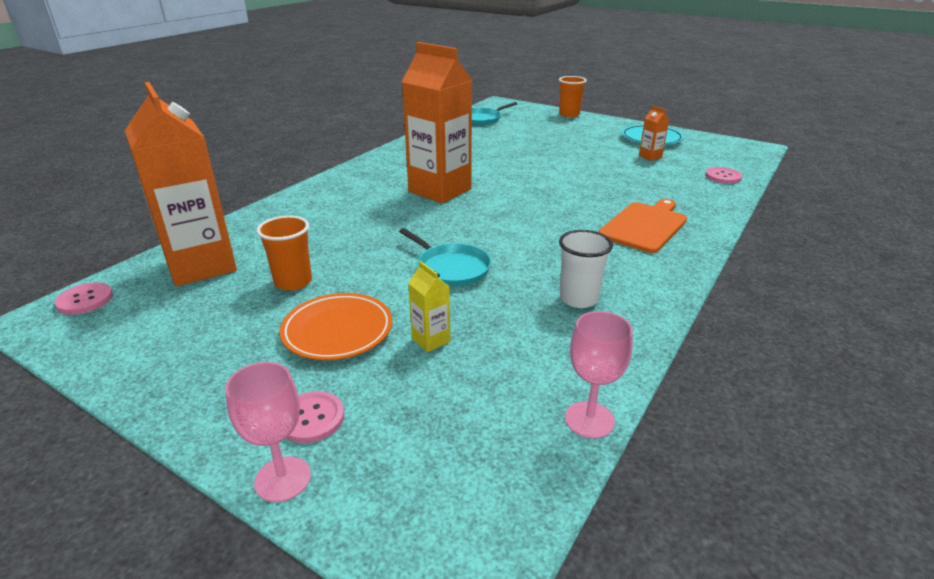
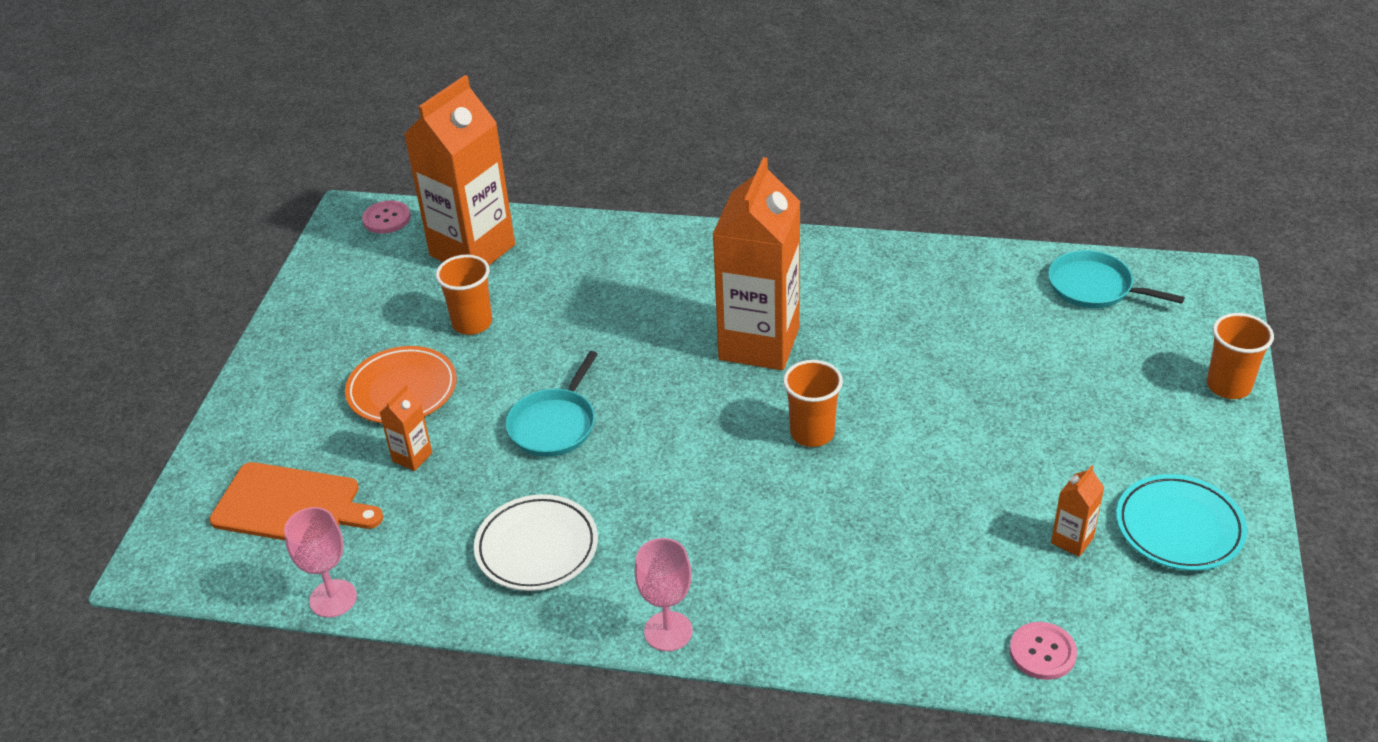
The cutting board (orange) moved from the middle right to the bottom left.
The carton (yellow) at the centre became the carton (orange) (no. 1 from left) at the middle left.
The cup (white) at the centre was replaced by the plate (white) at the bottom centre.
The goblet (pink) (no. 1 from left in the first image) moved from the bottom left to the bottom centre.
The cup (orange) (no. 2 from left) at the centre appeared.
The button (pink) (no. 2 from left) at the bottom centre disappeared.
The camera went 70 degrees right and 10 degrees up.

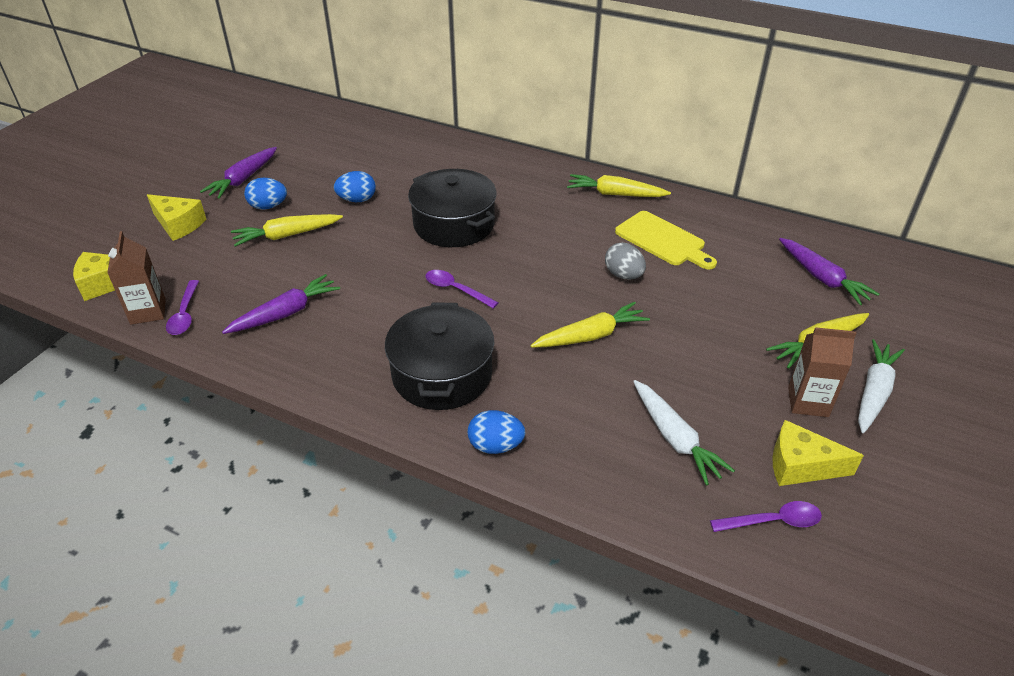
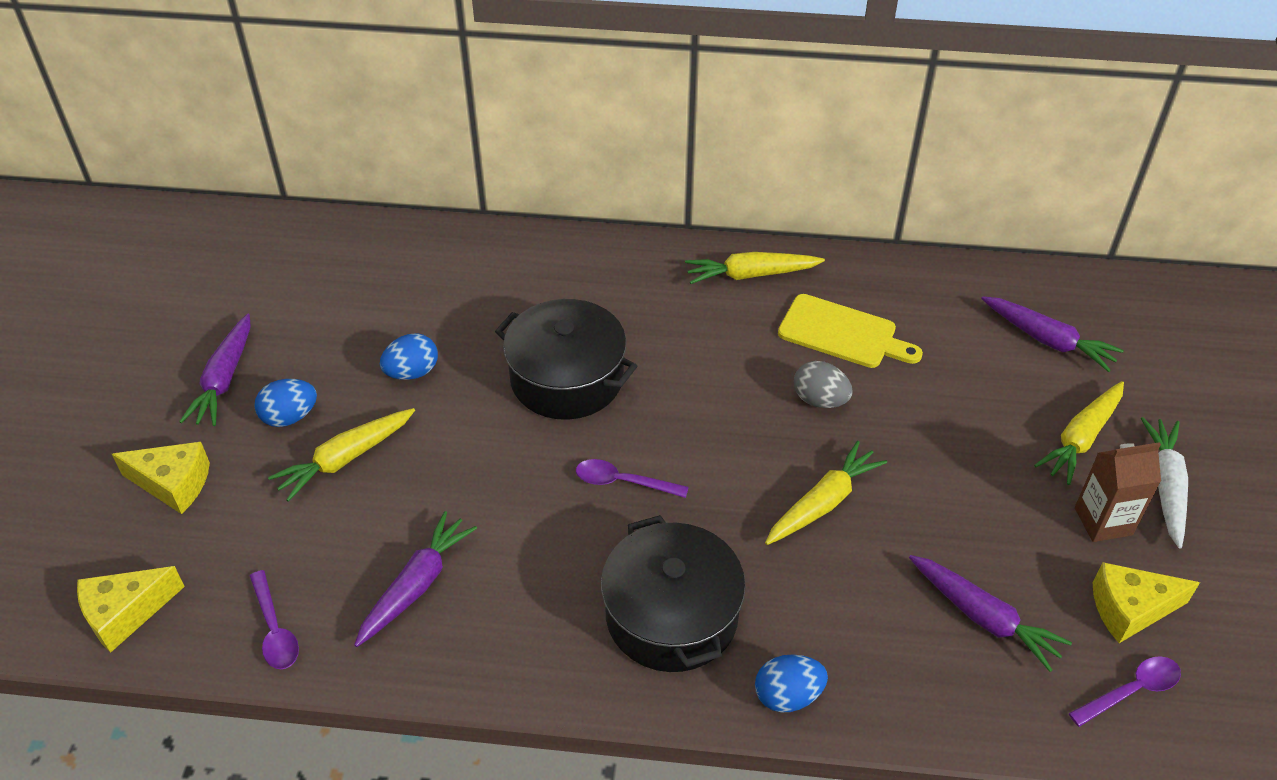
The carrot (white) (no. 1 from left) at the middle right became the carrot (purple) (no. 3 from left) at the bottom right.
The carton (brown) (no. 1 from left) at the middle left disappeared.
The camera went 20 degrees left and 5 degrees up.

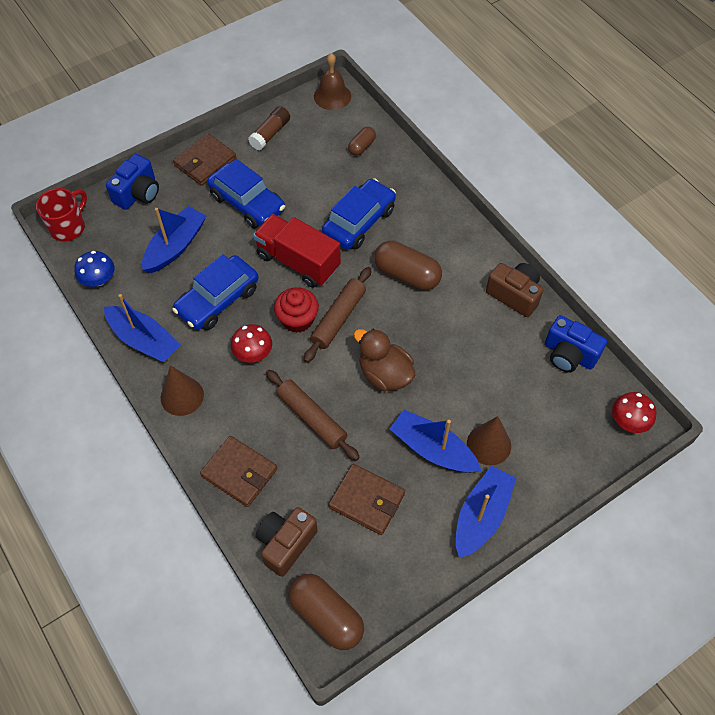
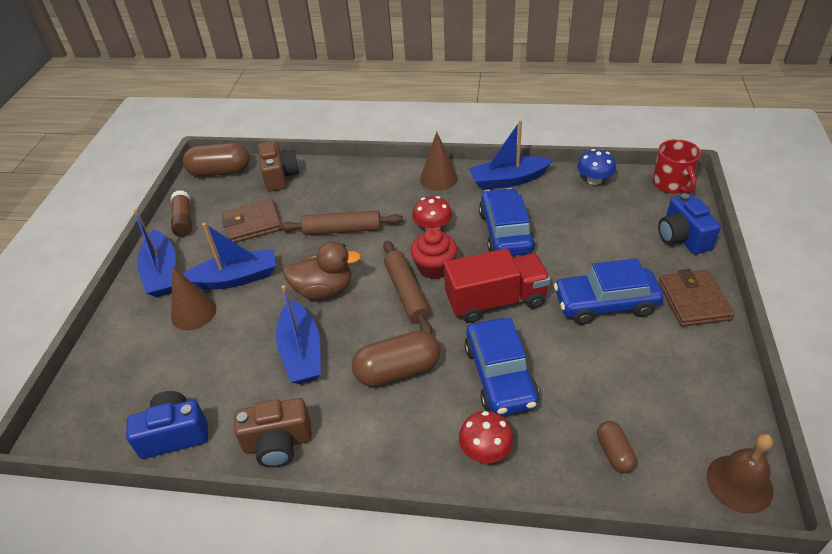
The glue stick (brown) moved from the top centre to the middle left.
The boat (blue) (no. 2 from left in the first image) moved from the middle left to the centre.
The mushroom (red) (no. 2 from left) moved from the middle right to the bottom centre.
The wallet (brown) (no. 2 from left) at the middle left disappeared.
The camera went 135 degrees right and 15 degrees down.

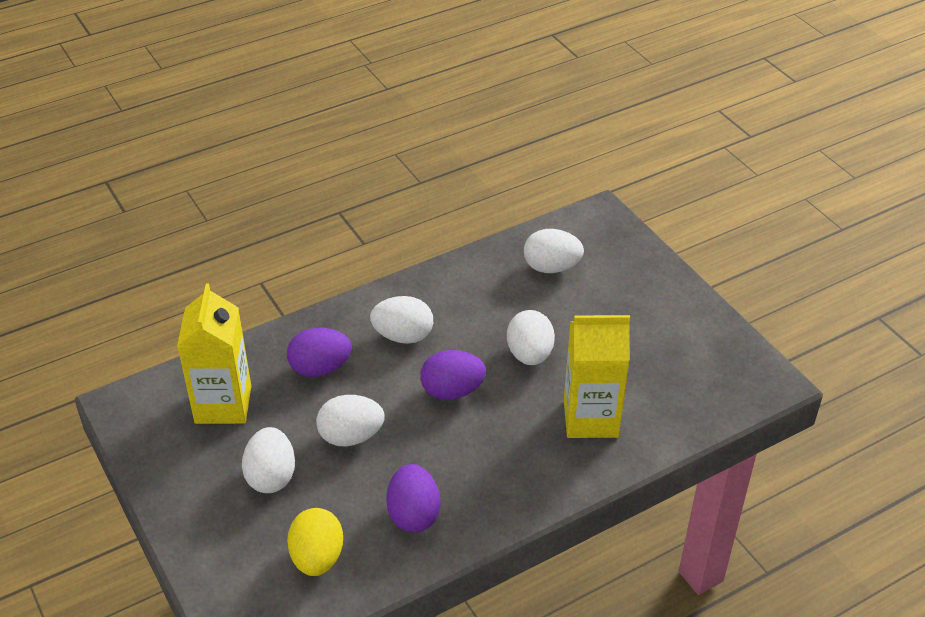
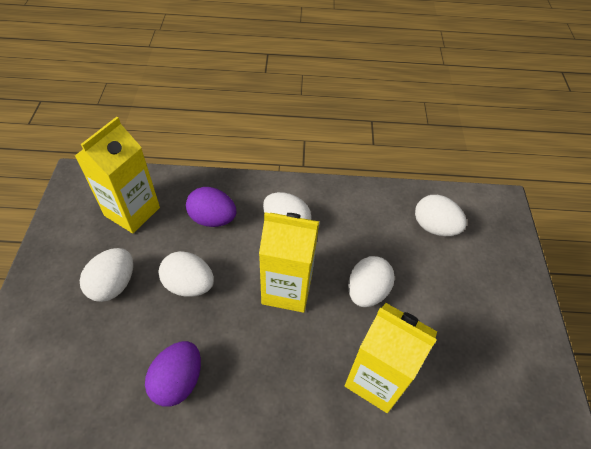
The egg (purple) (no. 3 from left) at the centre was replaced by the carton (yellow) (no. 2 from left) at the centre.
The egg (yellow) at the bottom centre disappeared.
The camera went 30 degrees right and 10 degrees up.

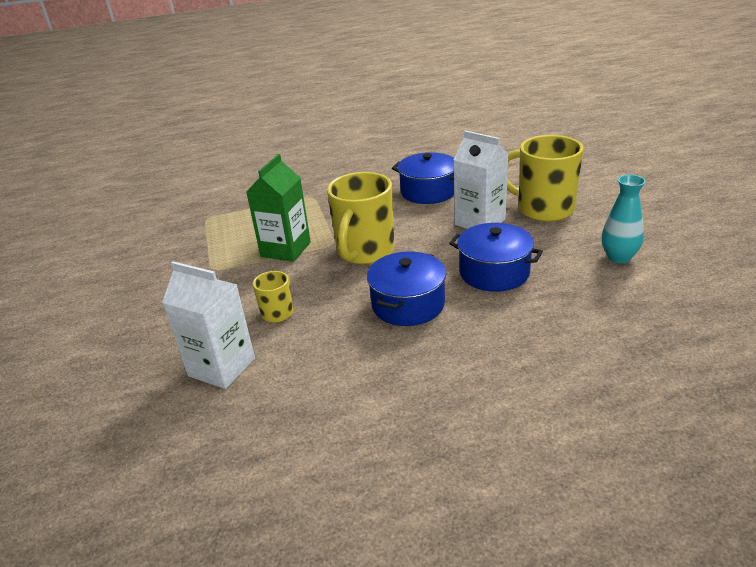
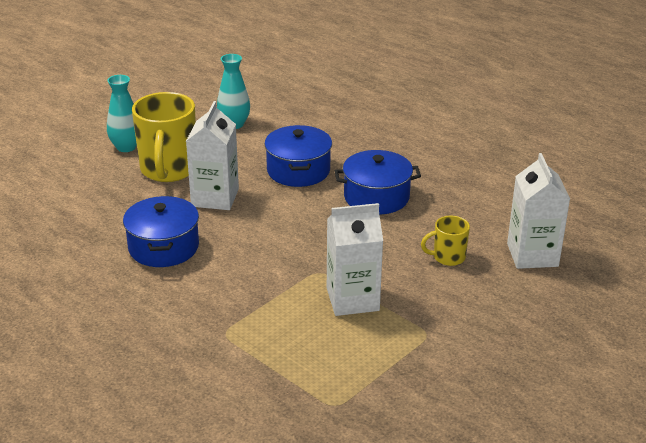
The vase (turquoise) (no. 1 from left) at the top left appeared.
The carton (green) at the centre became the carton (white) (no. 2 from left) at the centre.
The mug (yellow) (no. 2 from left) at the centre disappeared.
The camera went 125 degrees left and 0 degrees up.

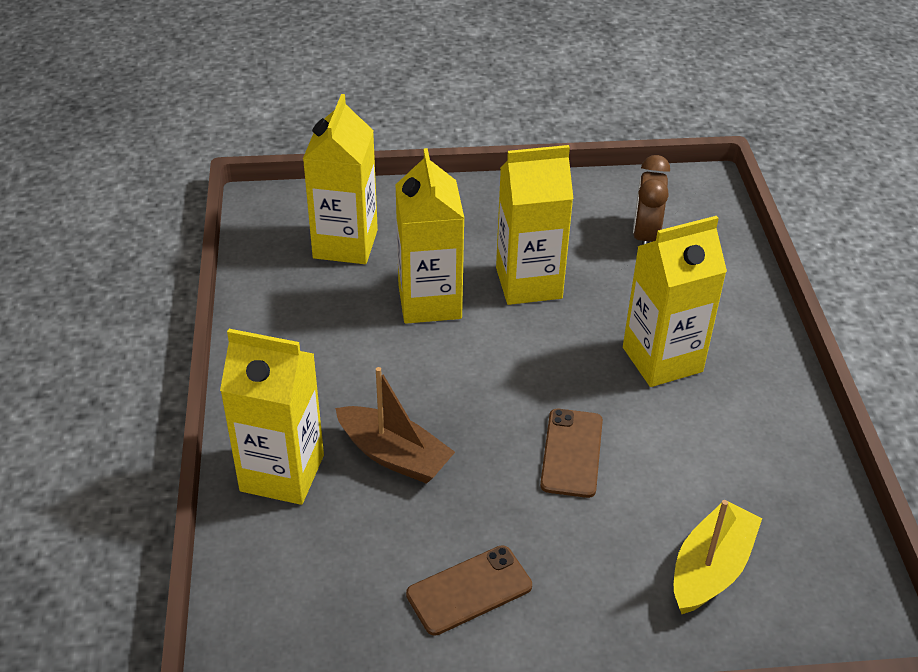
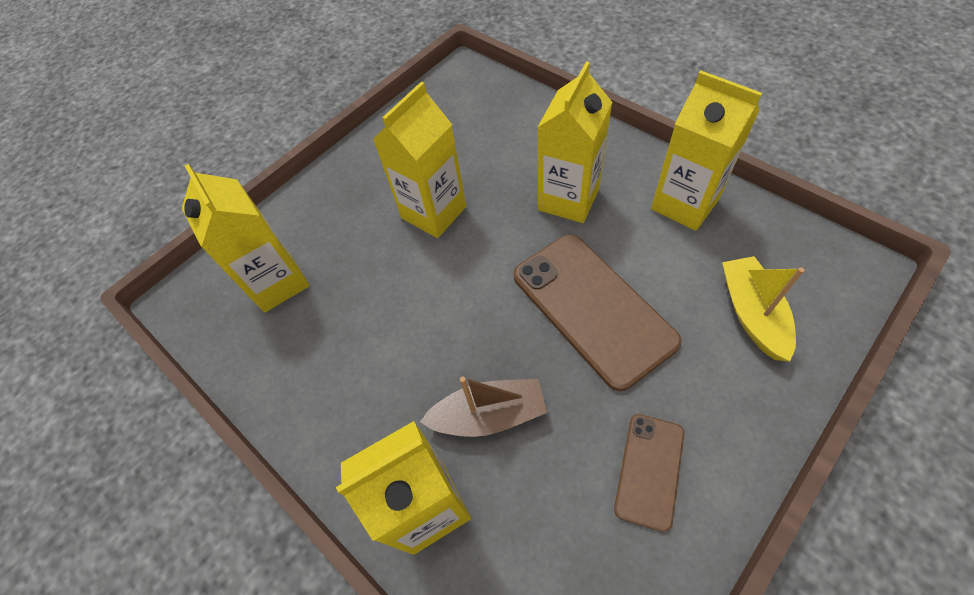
The phone (brown) (no. 2 from left in the first image) at the bottom centre changed to 1.87 times the size.
The carton (yellow) (no. 3 from left in the first image) moved from the centre to the top right.
The clock (brown) at the top right disappeared.
The camera went 35 degrees left and 15 degrees up.

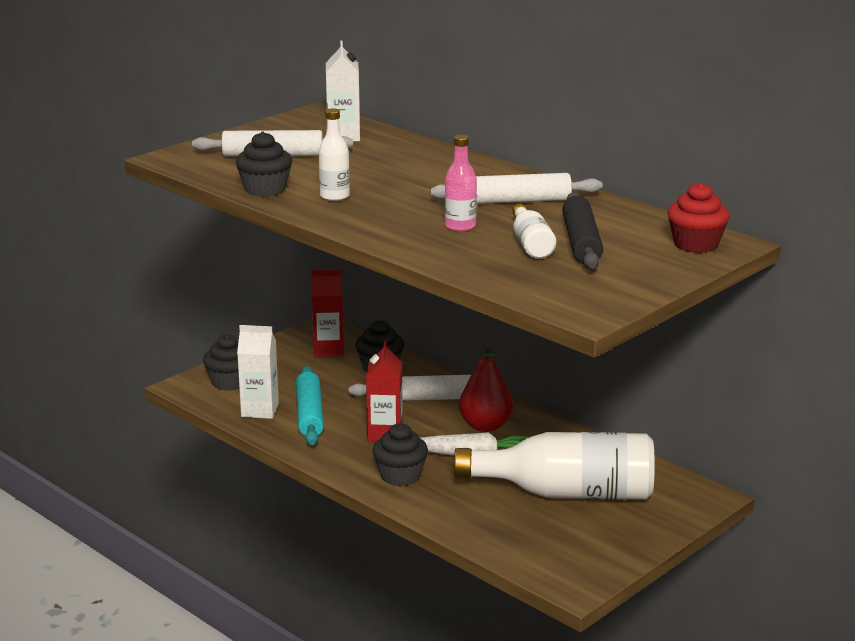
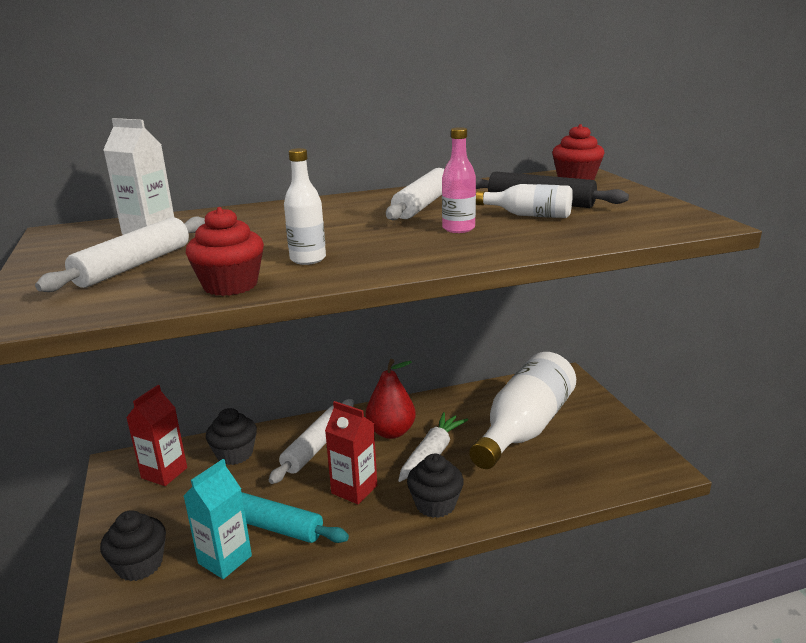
The carton (white) (no. 1 from left) at the middle left became the carton (turquoise) at the bottom left.
The cupcake (black) (no. 2 from left) at the top left became the cupcake (red) (no. 1 from left) at the middle left.
The camera went 60 degrees left and 0 degrees up.

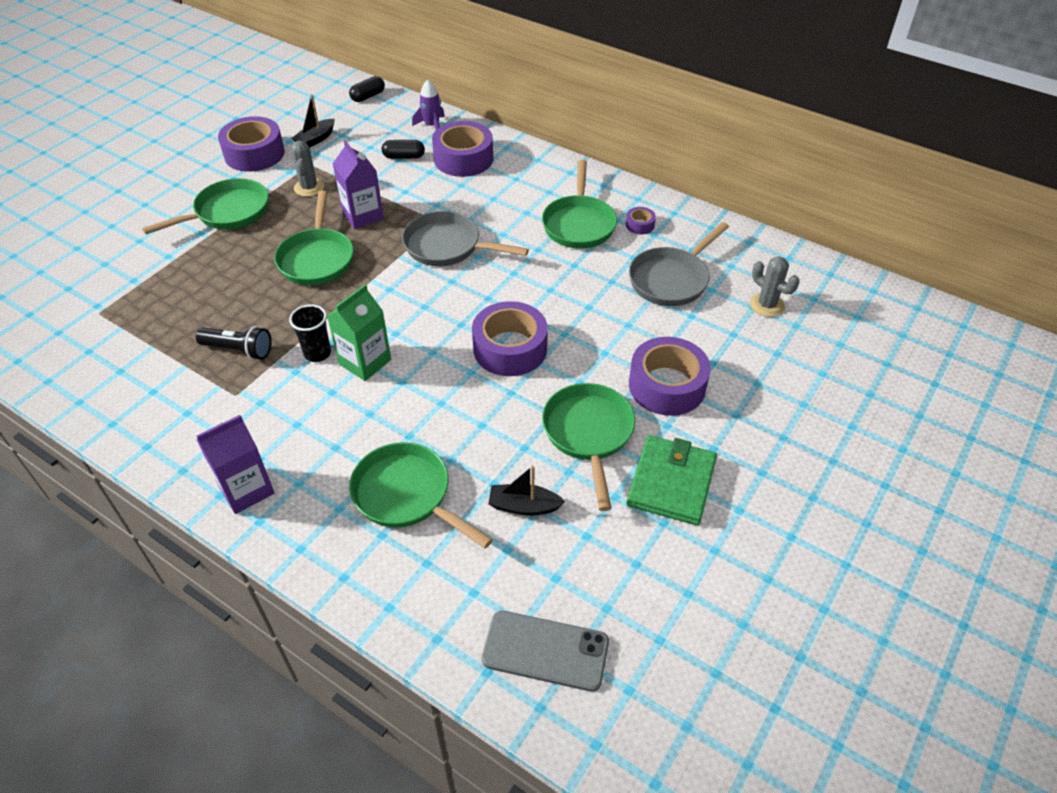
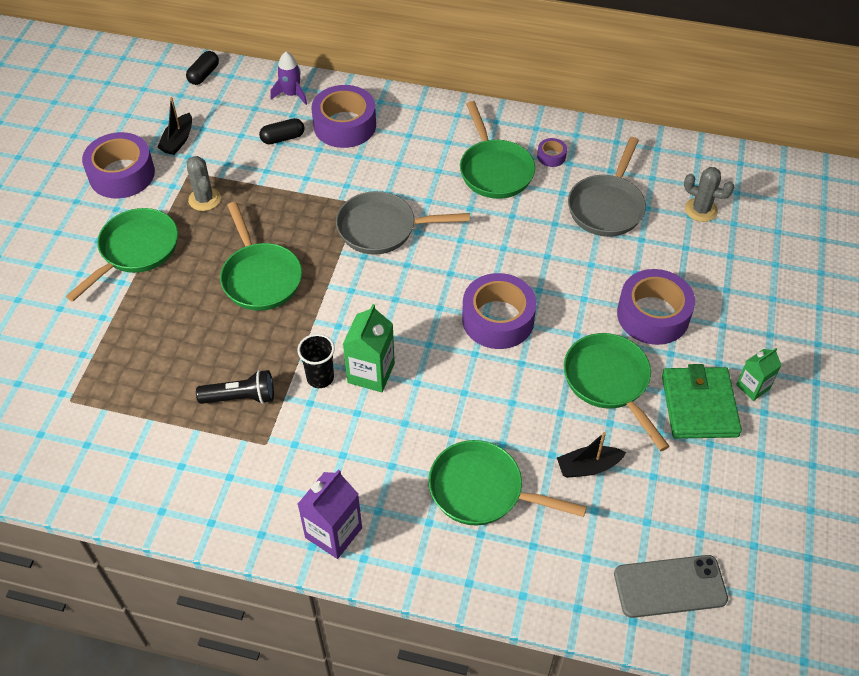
The carton (green) (no. 2 from left) at the middle right appeared.
The carton (purple) (no. 2 from left) at the top centre disappeared.
The camera went 20 degrees left and 5 degrees up.

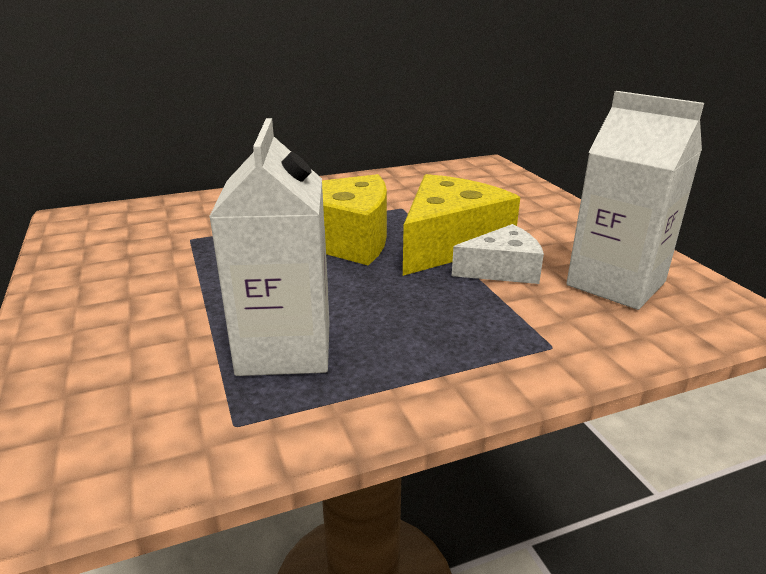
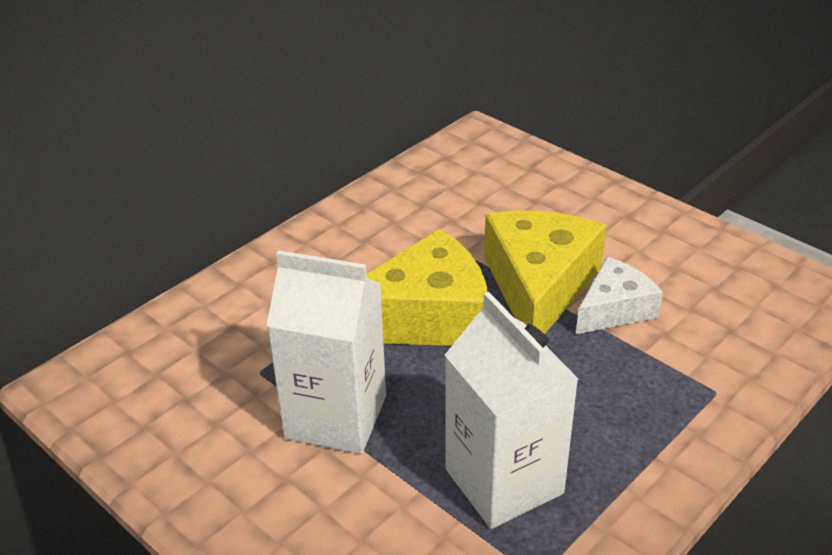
The carton (white) (no. 2 from left in the first image) moved from the middle right to the centre.
The camera went 25 degrees left and 10 degrees up.

